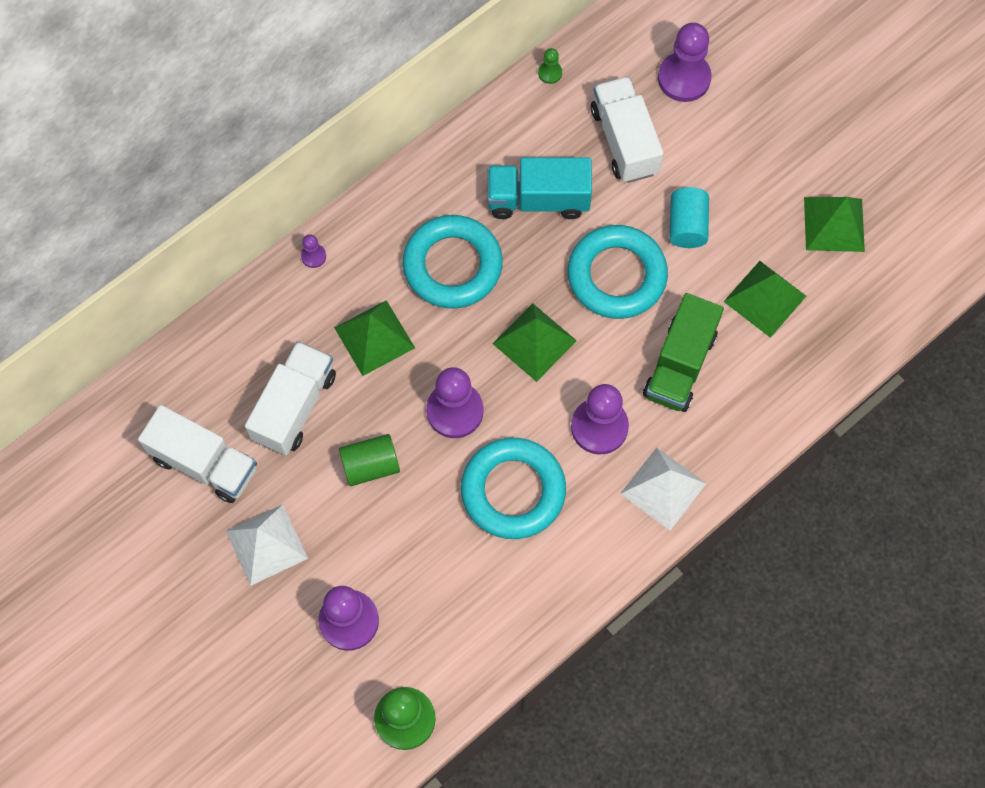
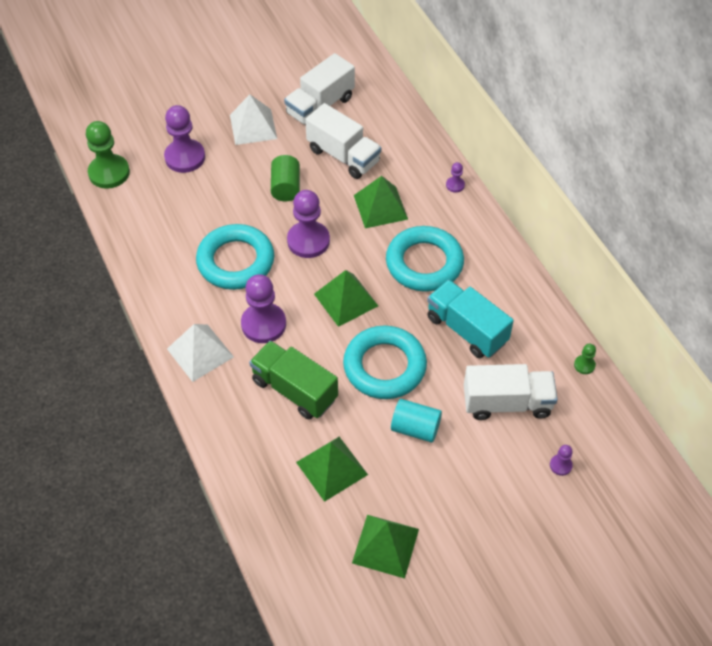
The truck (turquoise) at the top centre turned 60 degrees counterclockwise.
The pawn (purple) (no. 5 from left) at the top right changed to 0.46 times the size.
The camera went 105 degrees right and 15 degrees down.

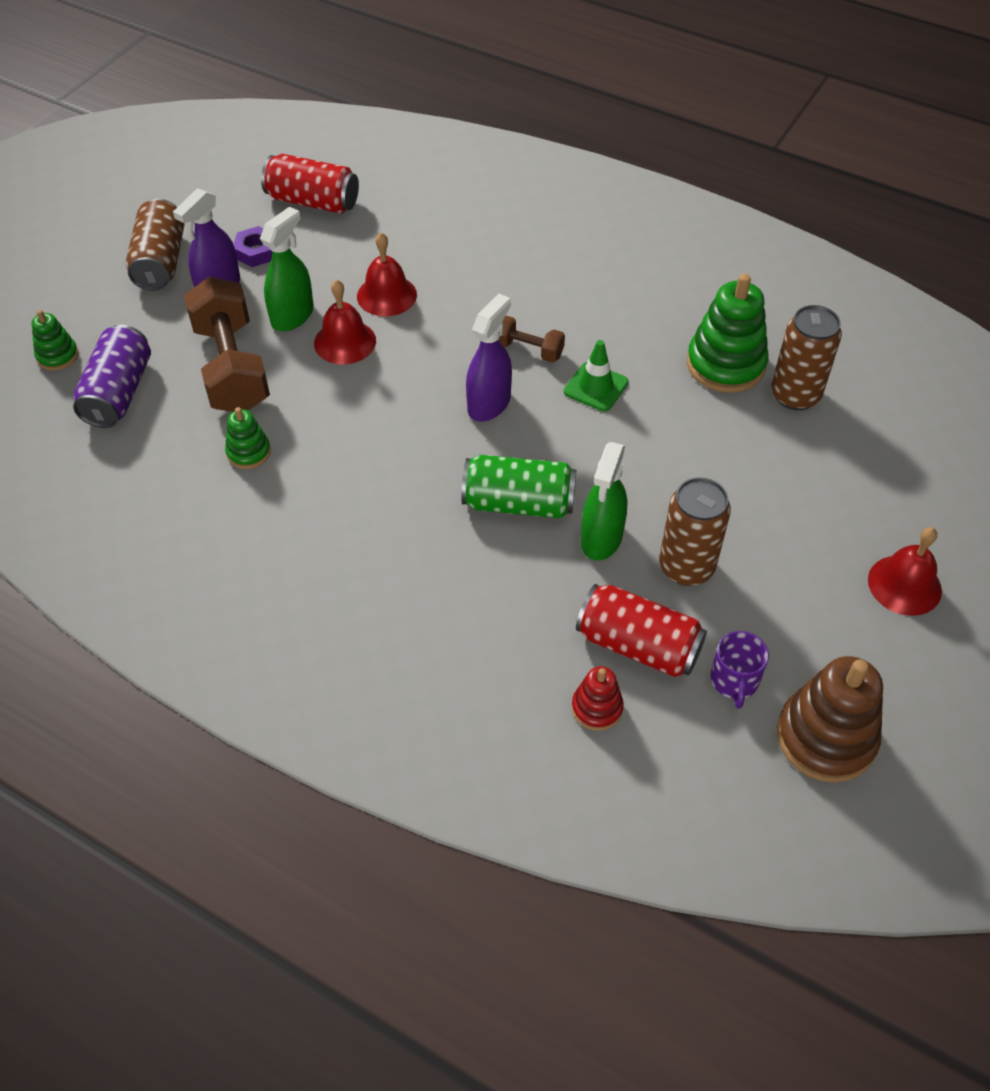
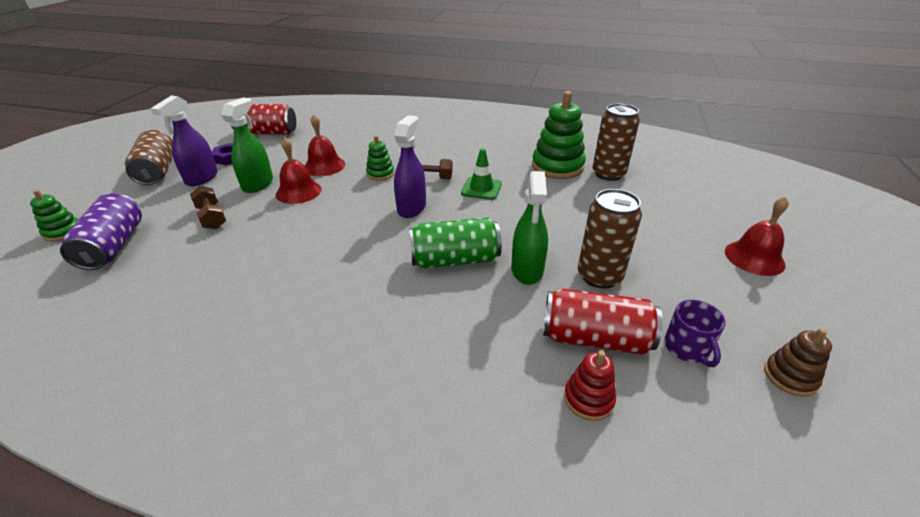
The dumbbell (brown) (no. 1 from left) at the top left changed to 0.50 times the size.
The stacking toy (green) (no. 2 from left) moved from the middle left to the top centre.
The stacking toy (brown) at the middle right changed to 0.53 times the size.
The camera went 15 degrees left and 15 degrees down.

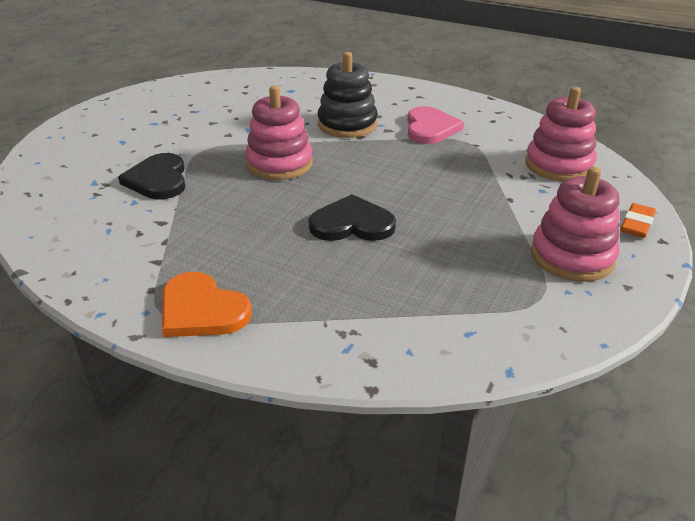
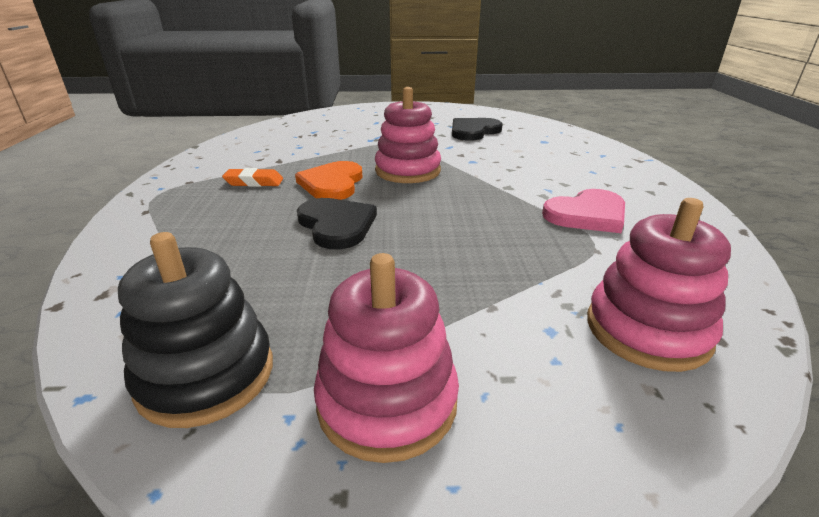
The stacking toy (black) moved from the top centre to the middle left.
The eraser (orange) moved from the middle right to the middle left.
The heart (orange) moved from the middle left to the centre.
The heart (black) (no. 1 from left in the first image) moved from the middle left to the top centre.
The camera went 60 degrees right and 5 degrees down.

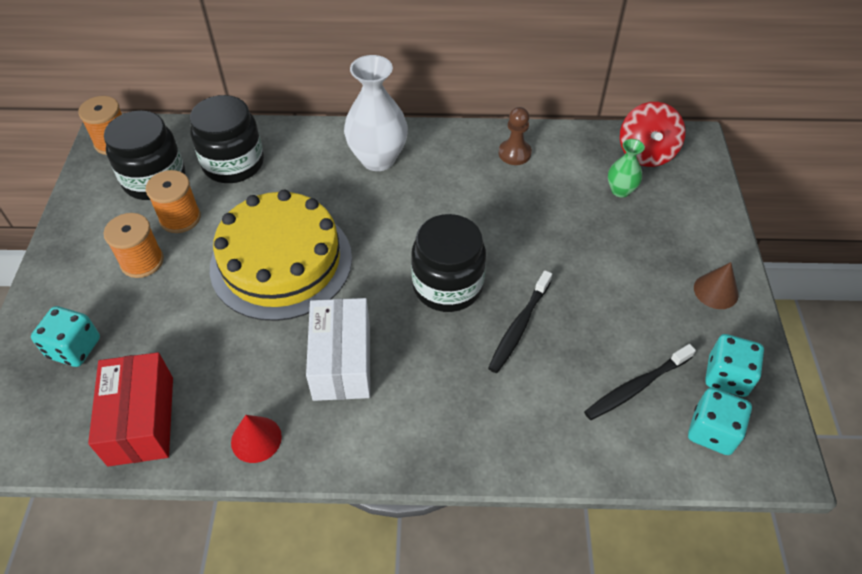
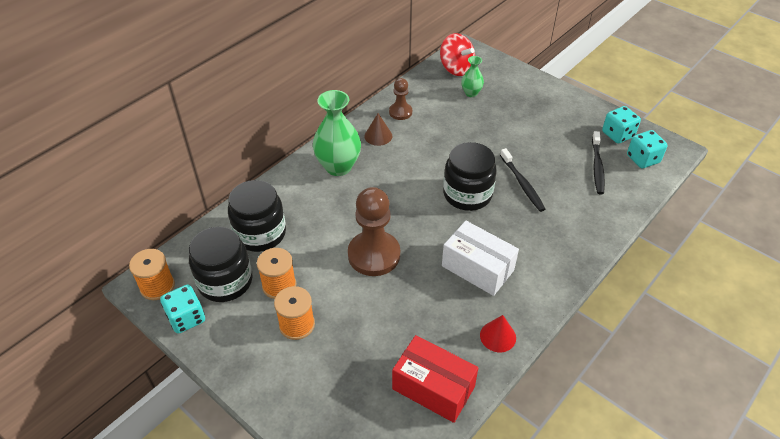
The dice (turquoise) (no. 1 from left) moved from the middle left to the bottom left.
The vase (white) at the top centre became the vase (green) (no. 1 from left) at the top centre.
The cake (yellow) at the middle left was replaced by the pawn (brown) (no. 1 from left) at the centre.
The cone (brown) moved from the middle right to the top centre.
The camera went 50 degrees left and 5 degrees down.

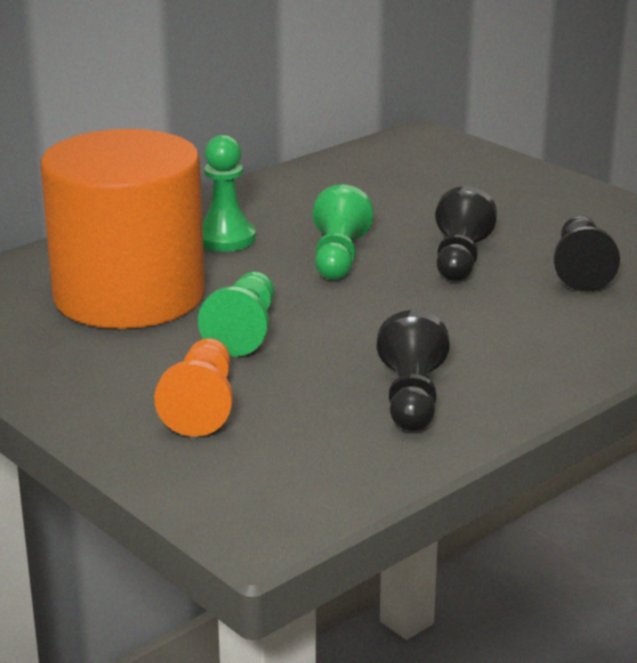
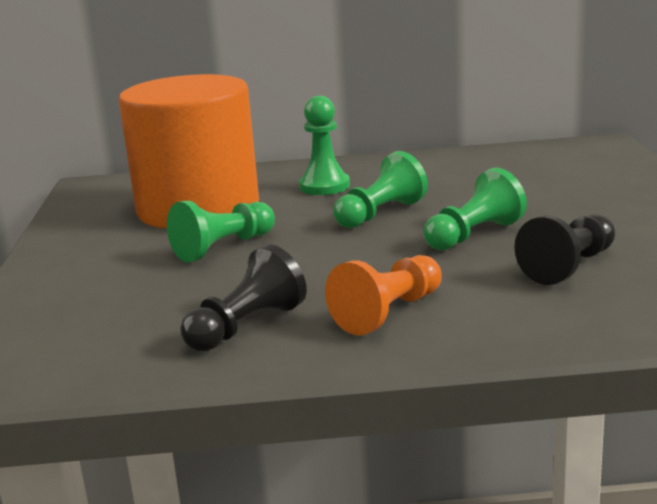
The pawn (orange) moved from the middle left to the centre.
The pawn (black) (no. 2 from left) at the middle right became the pawn (green) (no. 4 from left) at the middle right.
The camera went 40 degrees right and 5 degrees down.

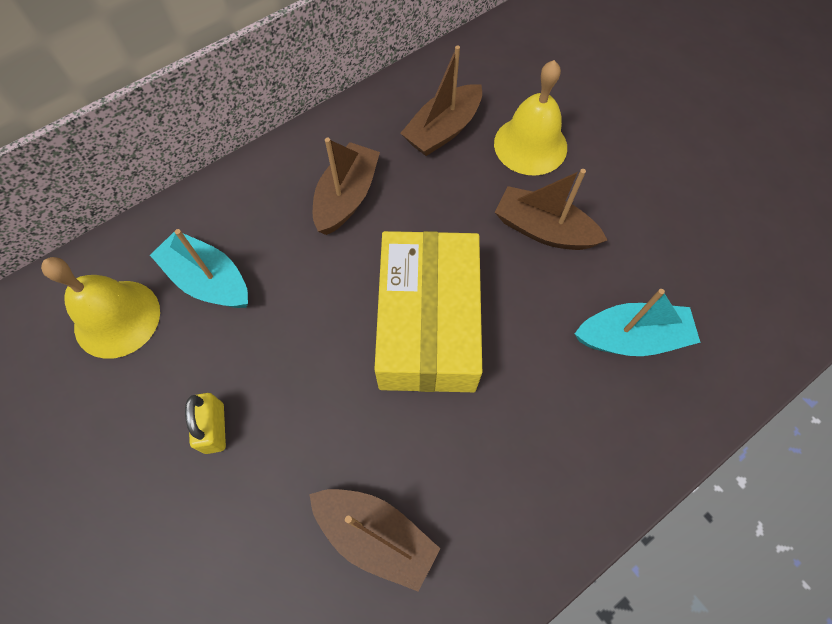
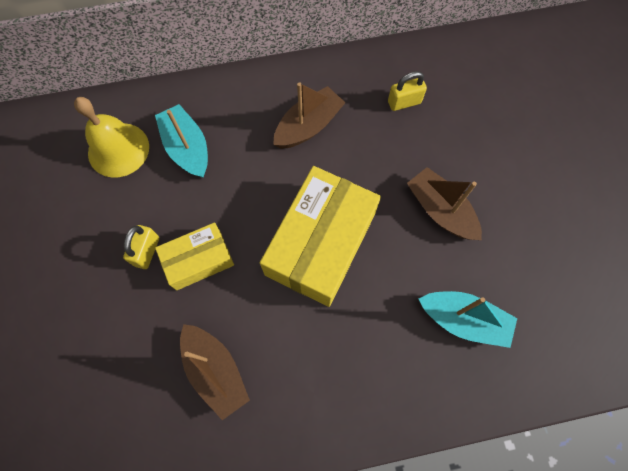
The box (yellow) (no. 1 from left) at the middle left appeared.
The boat (brown) (no. 3 from left) at the top centre was replaced by the padlock (yellow) (no. 2 from left) at the top centre.
The bell (yellow) (no. 2 from left) at the top centre disappeared.
The camera went 25 degrees right and 5 degrees up.

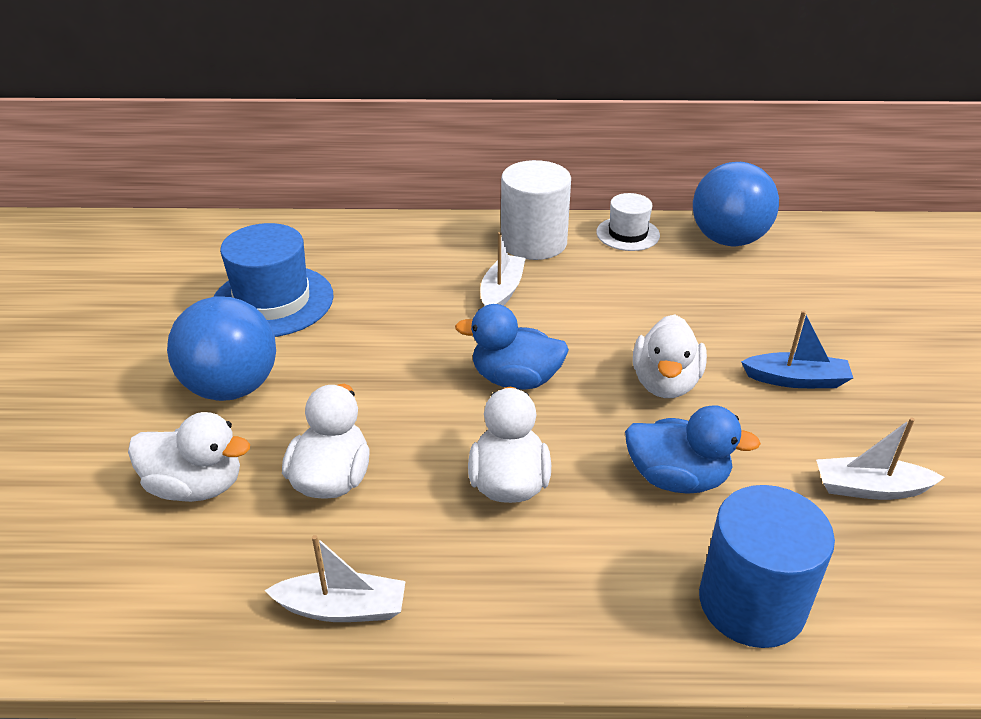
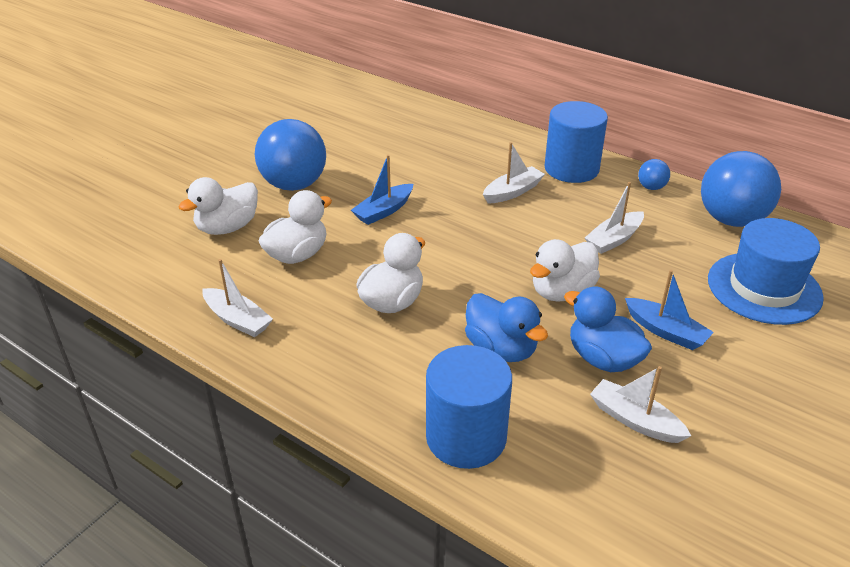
The duck (white) (no. 1 from left) at the middle left turned 90 degrees clockwise.
The boat (blue) (no. 1 from left) at the centre appeared.
The cylinder (white) at the top centre became the cylinder (blue) (no. 2 from left) at the top right.
The duck (blue) (no. 1 from left in the first image) moved from the centre to the middle right.
The boat (white) (no. 3 from left) at the middle right appeared.
The hat (white) at the top centre was replaced by the ball (blue) (no. 2 from left) at the top right.
The hat (blue) moved from the middle left to the middle right.
The camera went 35 degrees right and 0 degrees up.

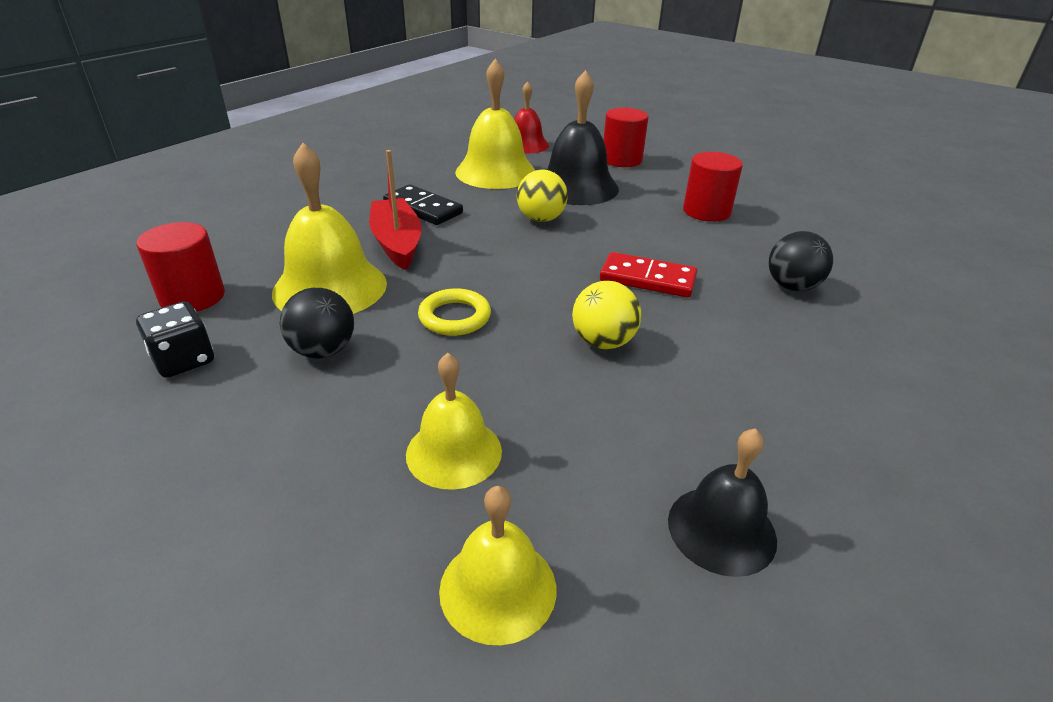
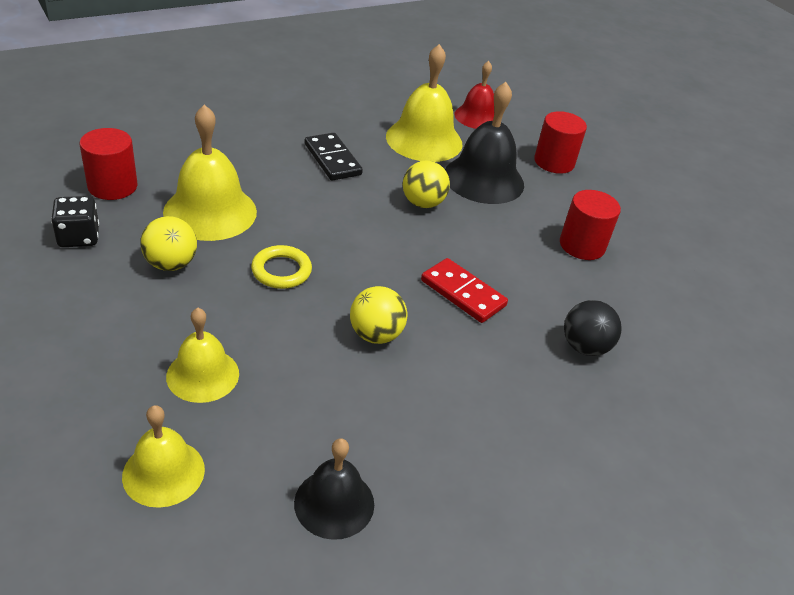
The ball (black) (no. 1 from left) at the middle left became the ball (yellow) (no. 1 from left) at the middle left.
The boat (red) at the top centre disappeared.
The camera went 20 degrees right and 5 degrees up.

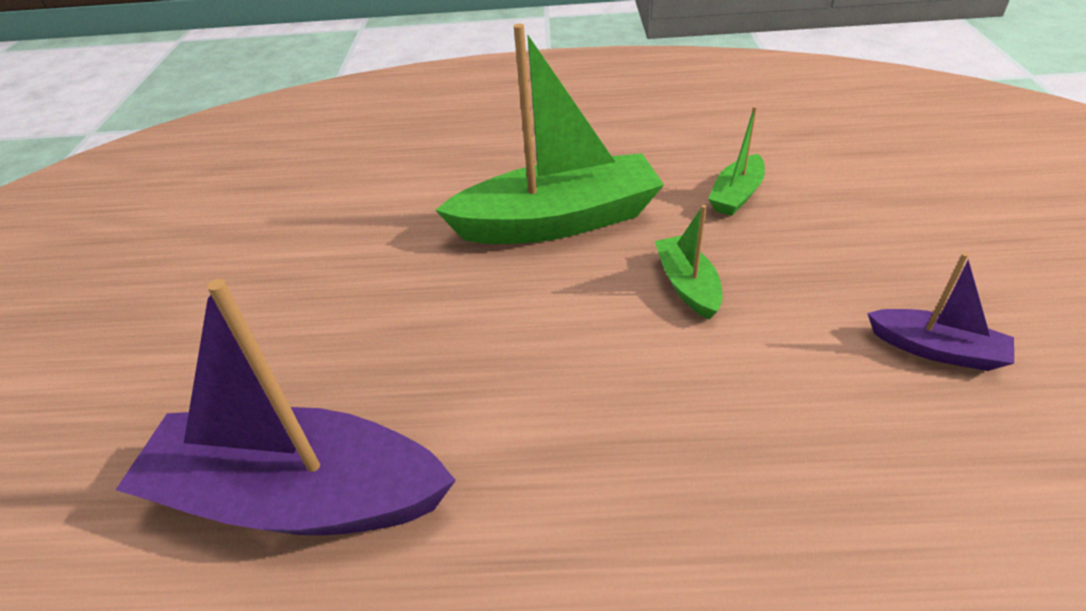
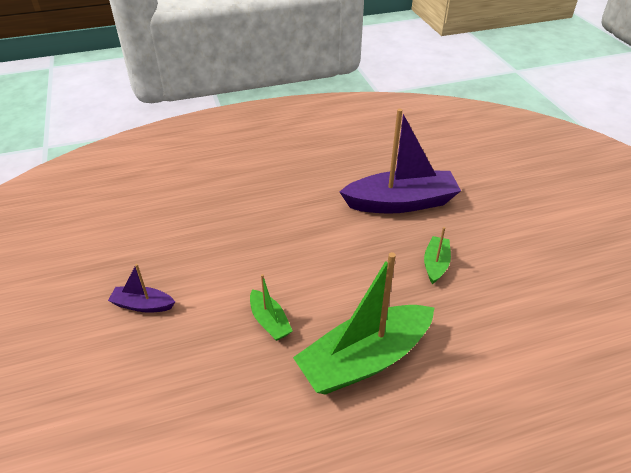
The boat (green) (no. 3 from left) moved from the top right to the middle right.
The camera went 160 degrees right and 0 degrees up.

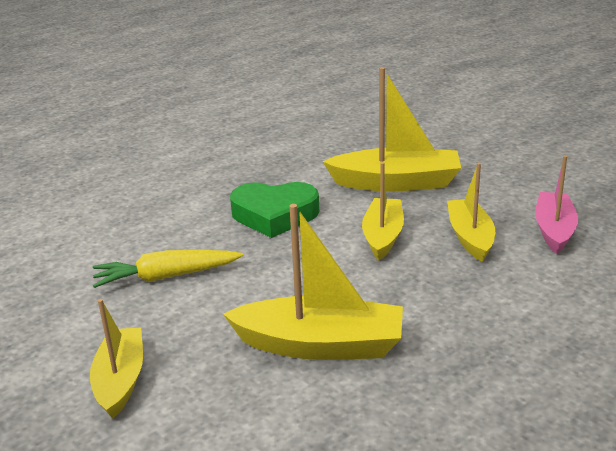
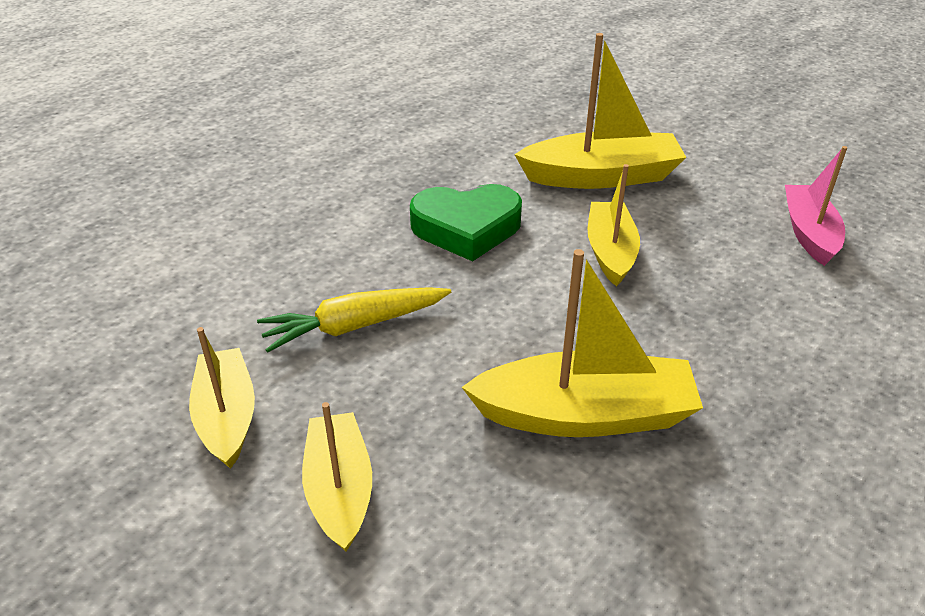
The boat (yellow) (no. 5 from left in the first image) moved from the middle right to the middle left.
The camera went 10 degrees left and 10 degrees up.

